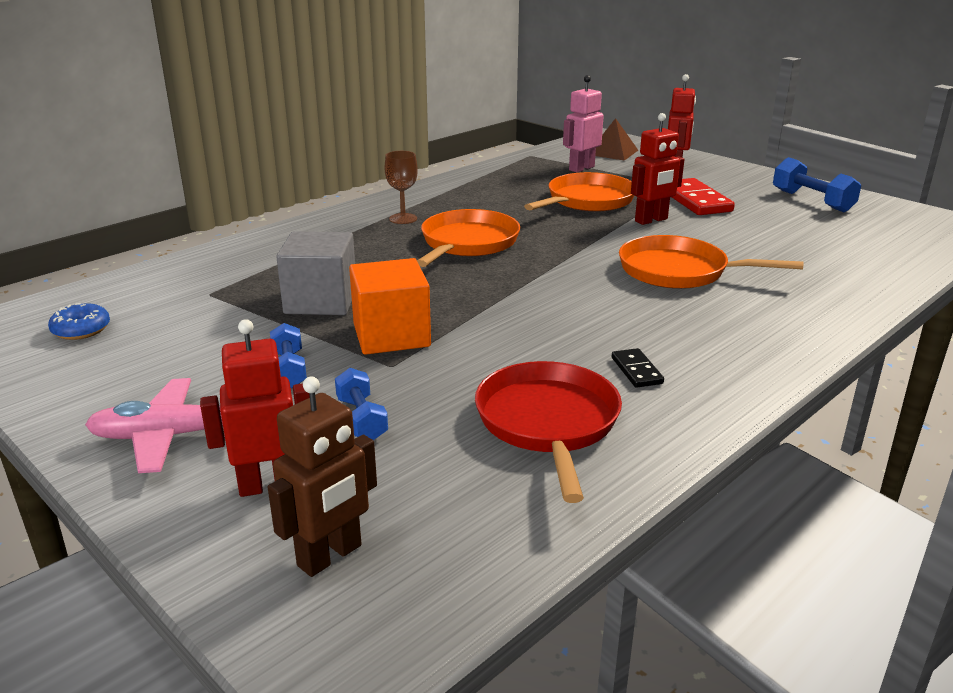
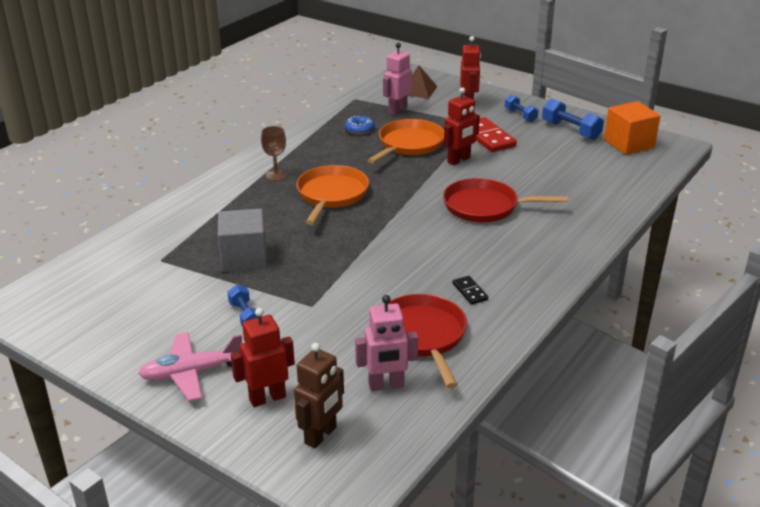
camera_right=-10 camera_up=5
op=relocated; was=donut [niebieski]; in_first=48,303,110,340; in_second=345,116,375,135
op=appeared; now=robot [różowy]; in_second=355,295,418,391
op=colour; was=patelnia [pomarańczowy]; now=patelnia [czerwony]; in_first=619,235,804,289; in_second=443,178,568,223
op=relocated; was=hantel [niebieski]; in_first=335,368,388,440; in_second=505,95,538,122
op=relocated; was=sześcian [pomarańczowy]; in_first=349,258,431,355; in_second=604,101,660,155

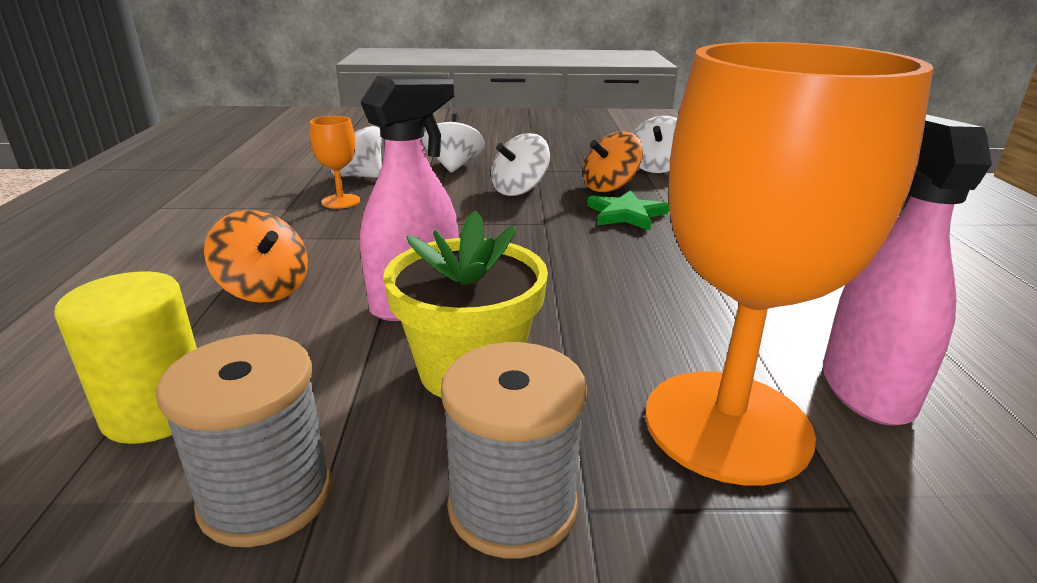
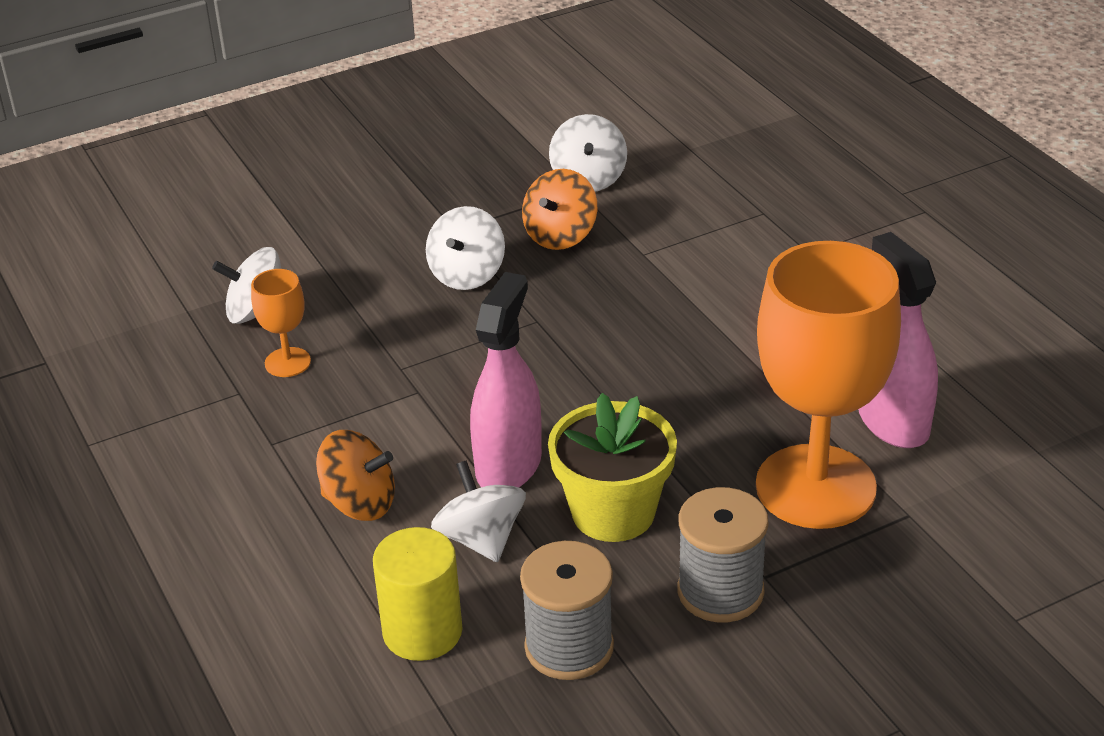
camera_right=-25 camera_up=10
op=relocated; was=bączek [biały]; in_first=422,114,485,173; in_second=431,460,526,562
op=missing; was=gwiazda [zielony]; in_first=587,190,669,230

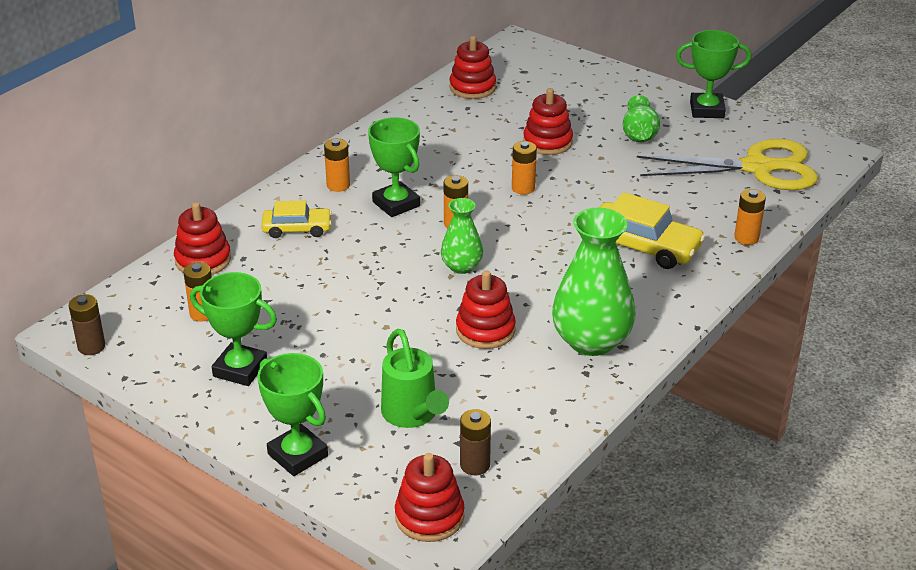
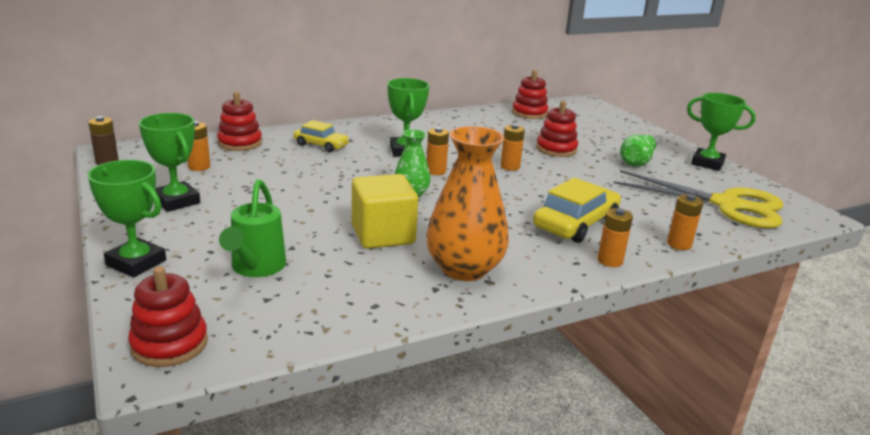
camera_right=25 camera_up=-10
op=spun; was=puchar [zielony]; in_first=257,353,328,476; in_second=87,160,166,277; clockwise=-45
op=exchanged; was=zabawka nakładanka [czerwony]; now=sześcian [żółty]; in_first=456,270,516,349; in_second=352,174,418,249
op=colour; was=wazon [zielony]; now=wazon [pomarańczowy]; in_first=552,208,635,356; in_second=426,126,509,281
op=spun; was=samochód [żółty]; in_first=599,192,705,269; in_second=533,178,621,243; clockwise=-105
op=relocated; was=bateria [pomarańczowy]; in_first=324,138,350,192; in_second=597,208,633,267
op=missing; was=bateria [brązowy]; in_first=460,409,491,475

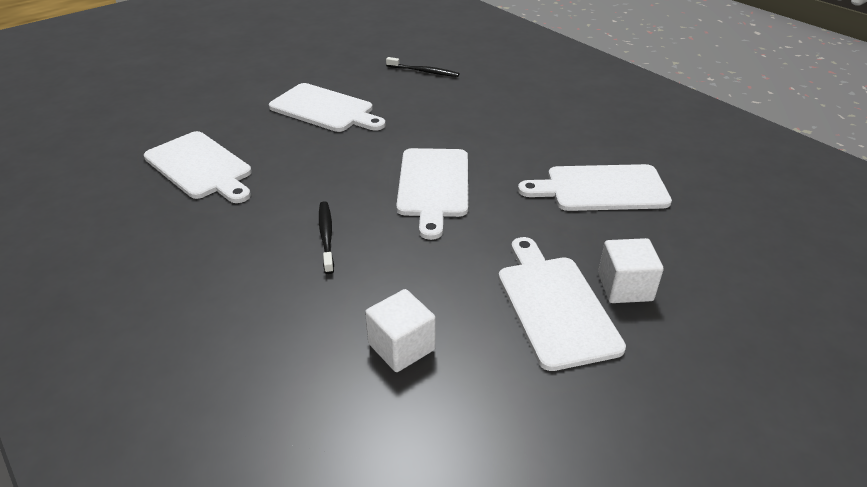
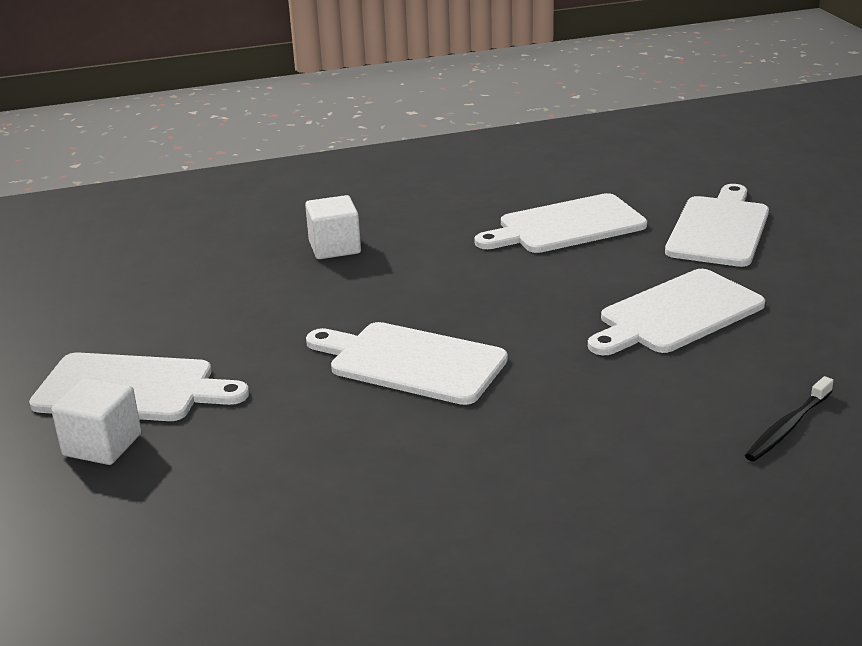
camera_right=115 camera_up=-10
op=relocated; was=sześcian [biały]; in_first=365,289,436,372; in_second=305,195,361,259
op=relocated; was=deska do krojenia [biały]; in_first=518,164,672,211; in_second=665,184,769,267
op=missing; was=szczoteczka do zębów [czarny]; in_first=319,201,334,274

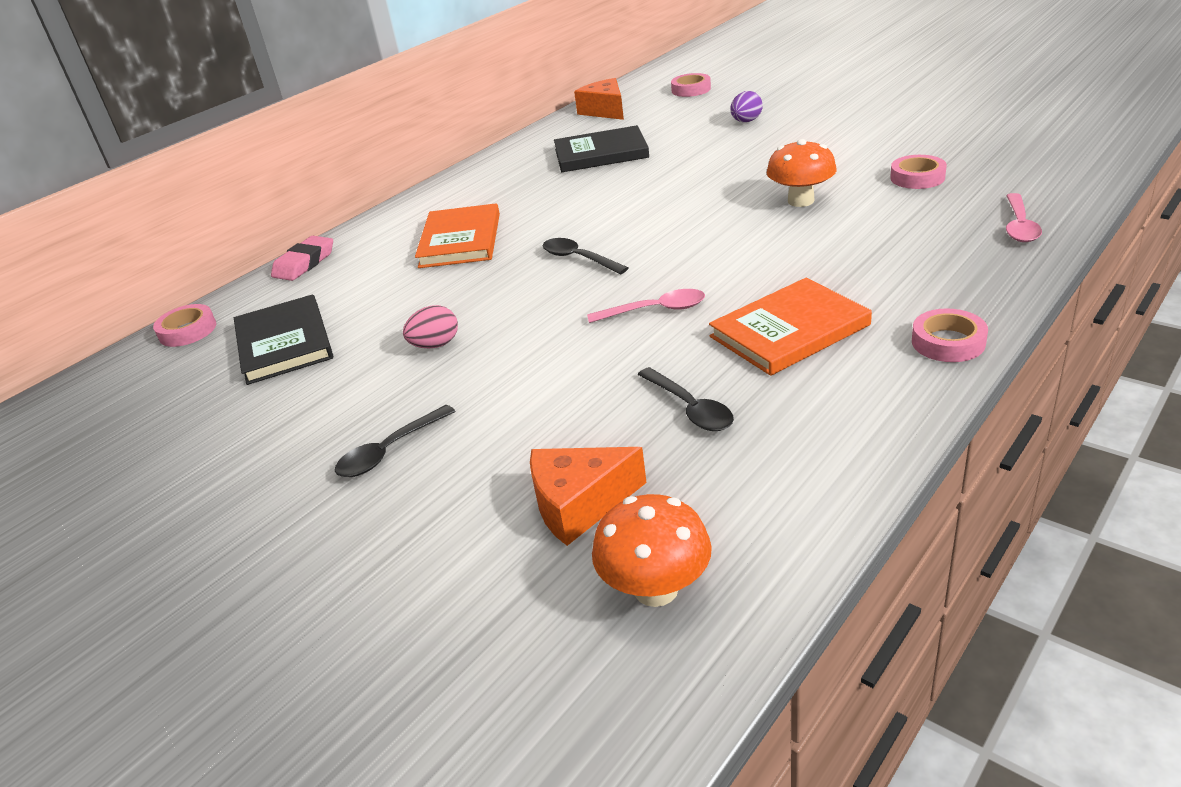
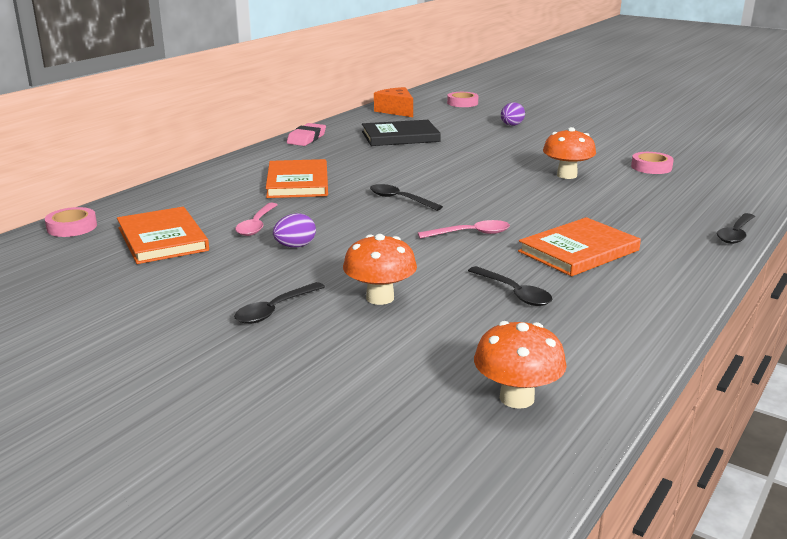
camera_right=-10 camera_up=-10
op=colour; was=książka [czarny]; now=książka [pomarańczowy]; in_first=234,294,333,385; in_second=117,207,209,264
op=relocated; was=łyżka [różowy]; in_first=1006,193,1042,242; in_second=235,203,278,236
op=colour; was=jajko [różowy]; now=jajko [fioletowy]; in_first=403,305,458,348; in_second=273,213,316,248
op=relocated; was=gumka do mazania [różowy]; in_first=271,236,333,281; in_second=287,123,326,146
op=appeared; now=grzyb [pomarańczowy]; in_second=343,234,417,305
op=appeared; now=łyżka [czarny]; in_second=717,213,755,244
op=missing; was=ser [pomarańczowy]; in_first=530,447,647,546
op=missing; was=taśma klejąca [różowy]; in_first=912,309,988,362

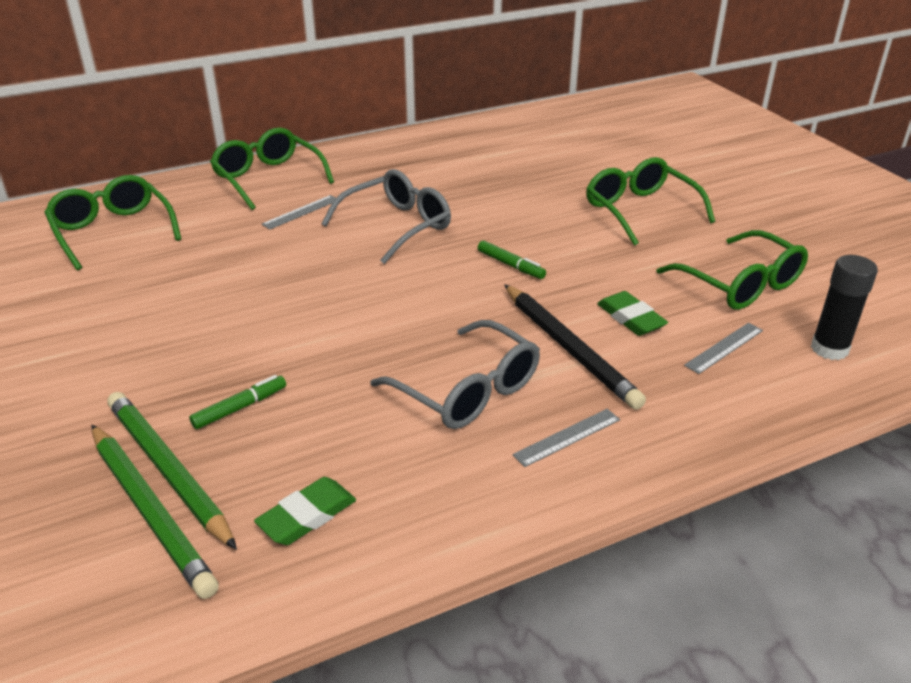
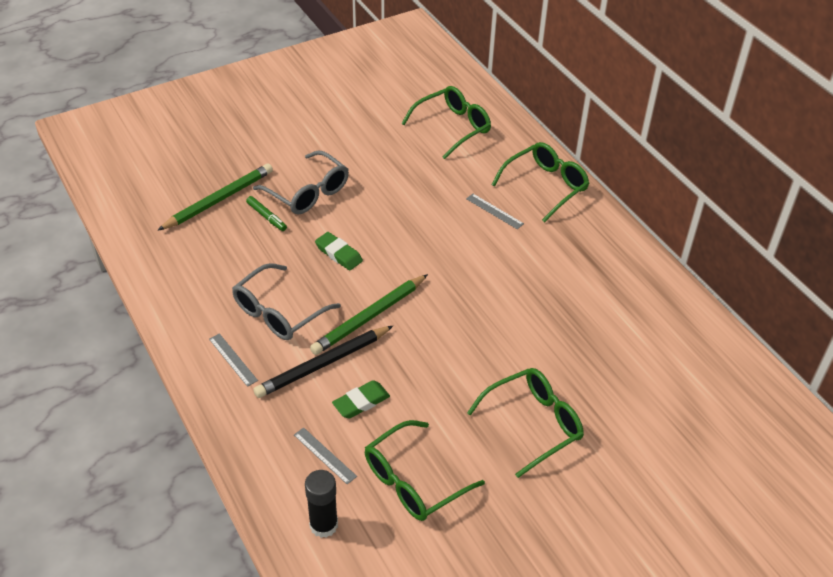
camera_right=85 camera_up=10
op=relocated; was=okulary [szary]; in_first=321,169,451,264; in_second=253,151,349,215
op=relocated; was=ołówek [zielony]; in_first=92,425,219,599; in_second=310,274,428,355
op=relocated; was=gumka do mazania [zielony]; in_first=254,477,356,545; in_second=315,232,363,271
op=missing; was=flamaster [zielony]; in_first=478,240,546,279

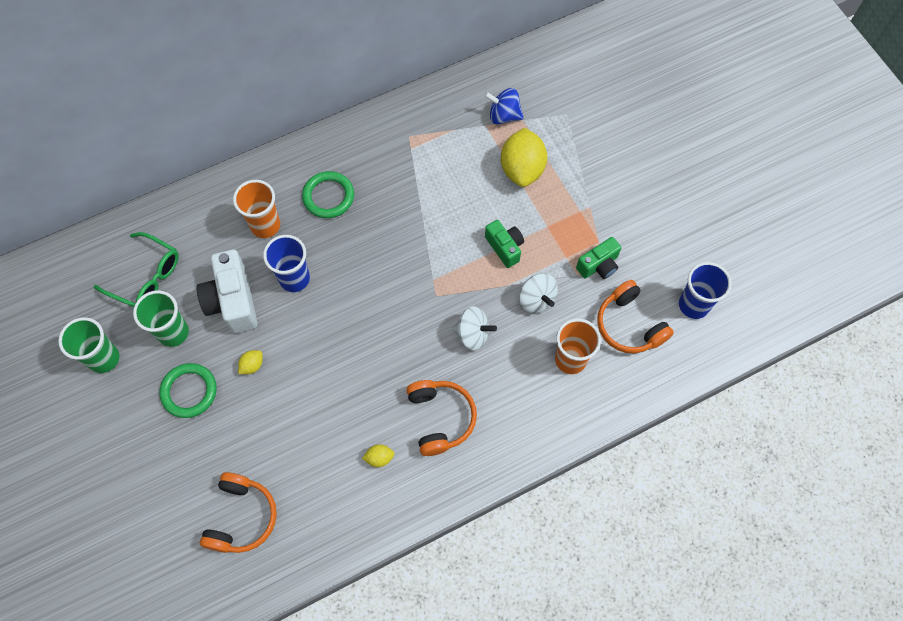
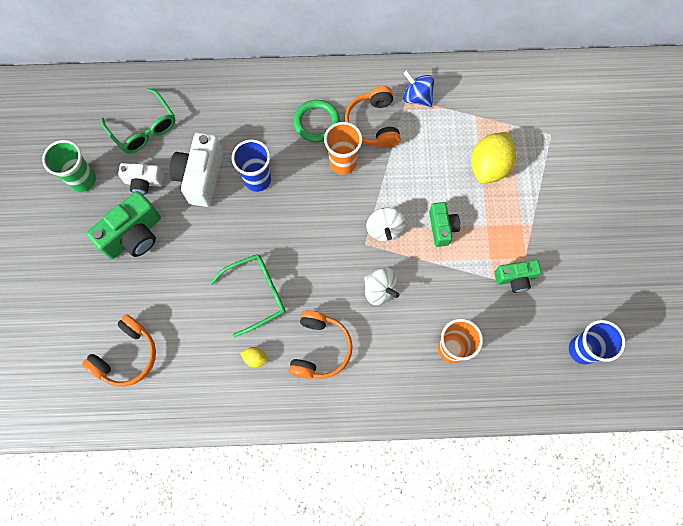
camera_right=25 camera_up=5
op=exchanged; was=pierścień [zielony]; now=aparat fotograficzny [zielony]; in_first=159,363,217,418; in_second=86,191,161,259
op=exchanged; was=szklanka [zielony]; now=aparat fotograficzny [biały]; in_first=133,290,189,347; in_second=118,163,164,195
op=appeared; now=okulary [zielony]; in_second=210,254,285,337
op=relocated; was=szklanka [pomarańczowy]; in_first=233,180,280,238; in_second=324,122,362,175
op=relocated; was=słuchawki [pomarańczowy]; in_first=597,280,674,353; in_second=345,86,401,148
op=relocated; was=bączek [biały]; in_first=519,273,558,313; in_second=366,208,405,241
op=relocated; was=bączek [niebieski]; in_first=484,88,524,124; in_second=403,70,434,107
op=missing; was=cytryna [żółty]; in_first=238,350,263,374

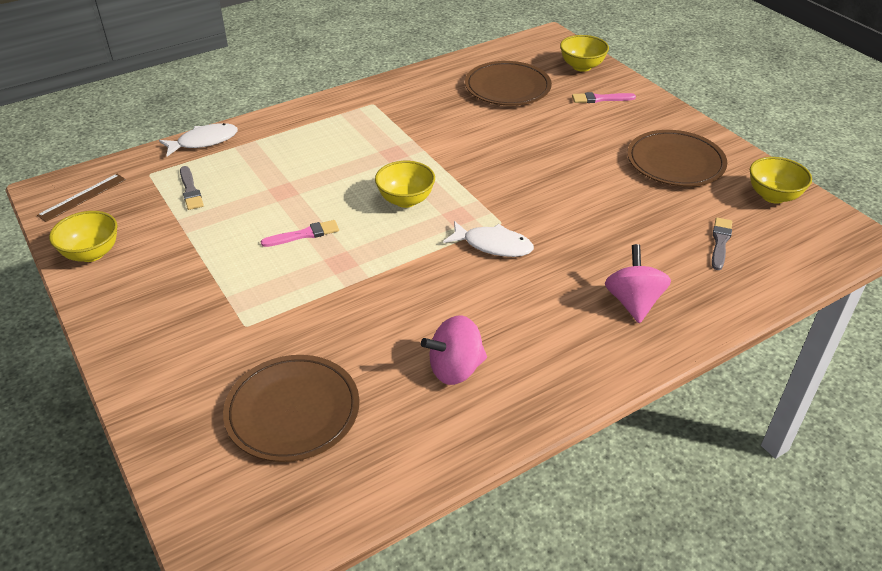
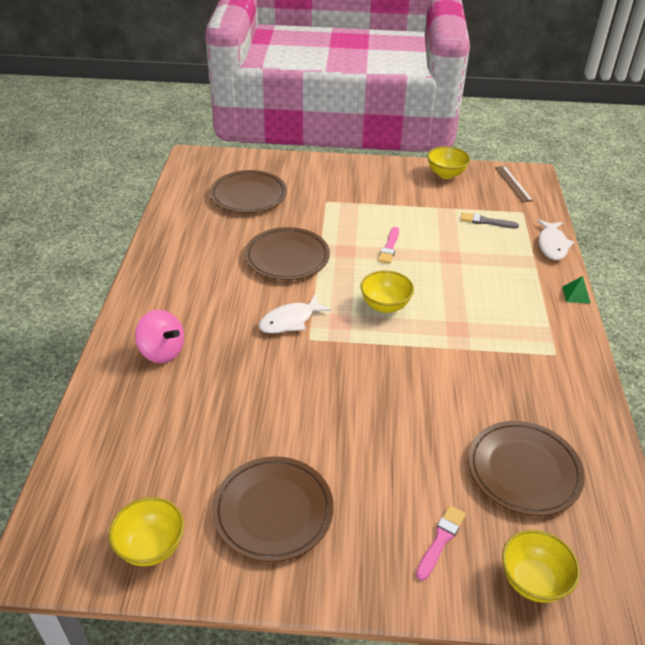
camera_right=125 camera_up=0
op=appeared; now=talerz [brązowy]; in_second=245,227,330,280
op=appeared; now=piramida [zielony]; in_second=562,276,591,304
op=missing; was=bączek [różowy]; in_first=421,315,487,385
op=missing; was=pędzel [szary]; in_first=712,218,732,270

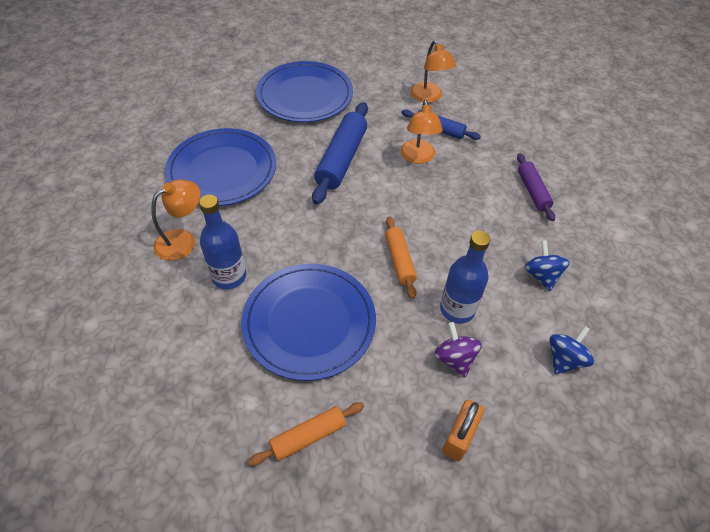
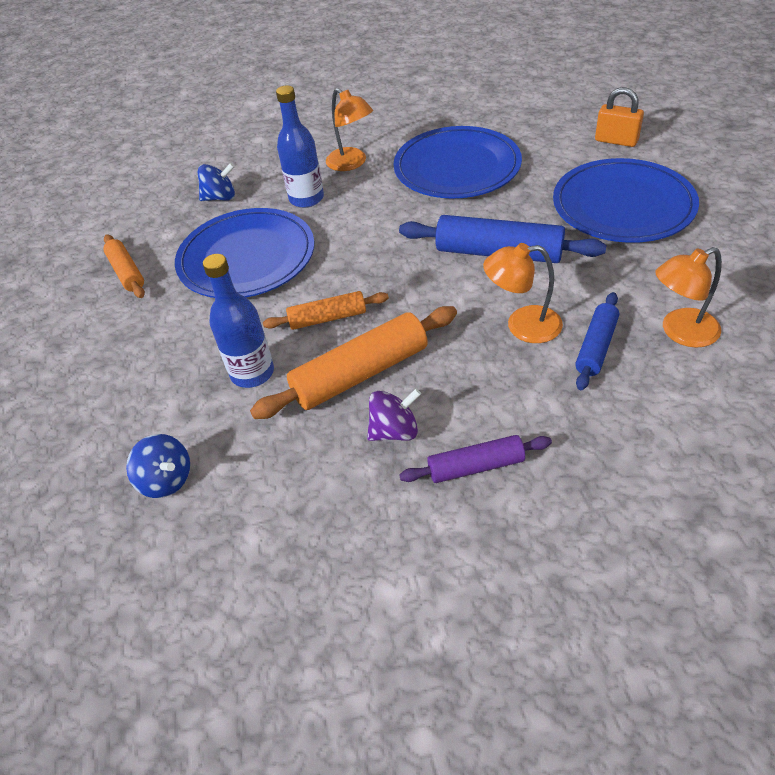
camera_right=95 camera_up=-5
op=relocated; was=bączek [niebieski]; in_first=524,240,570,291; in_second=198,163,235,201
op=appeared; now=wałek do ciasta [pomarańczowy]; in_second=250,306,457,419
op=relocated; was=bączek [fioletowy]; in_first=434,322,482,377; in_second=367,389,421,441
op=relocated; was=kłódka [pomarańczowy]; in_first=442,400,484,461; in_second=595,87,644,147

